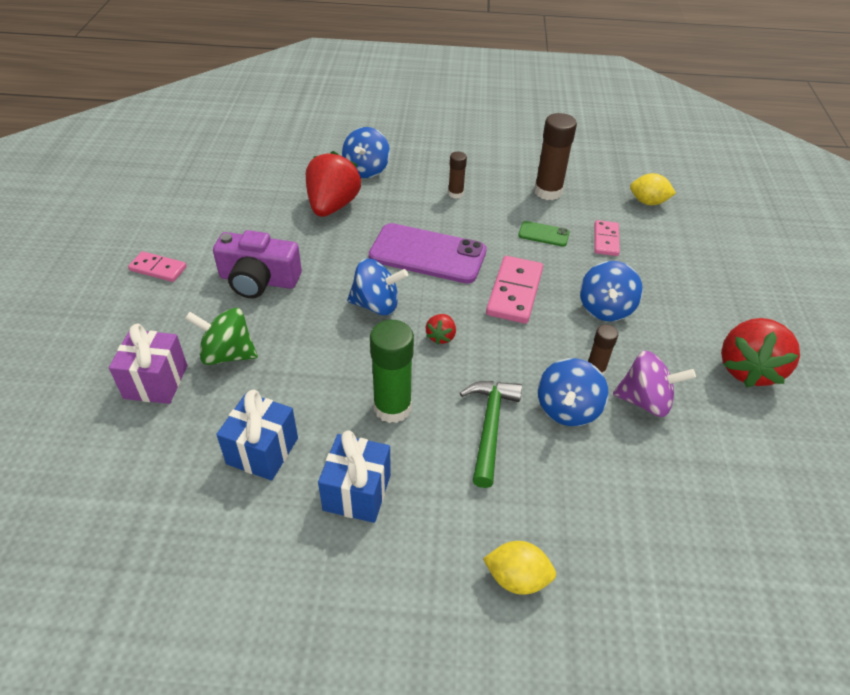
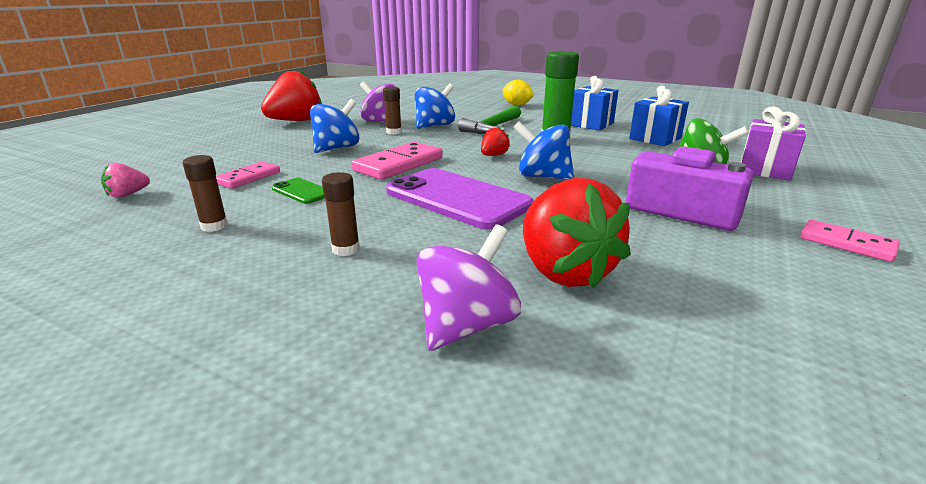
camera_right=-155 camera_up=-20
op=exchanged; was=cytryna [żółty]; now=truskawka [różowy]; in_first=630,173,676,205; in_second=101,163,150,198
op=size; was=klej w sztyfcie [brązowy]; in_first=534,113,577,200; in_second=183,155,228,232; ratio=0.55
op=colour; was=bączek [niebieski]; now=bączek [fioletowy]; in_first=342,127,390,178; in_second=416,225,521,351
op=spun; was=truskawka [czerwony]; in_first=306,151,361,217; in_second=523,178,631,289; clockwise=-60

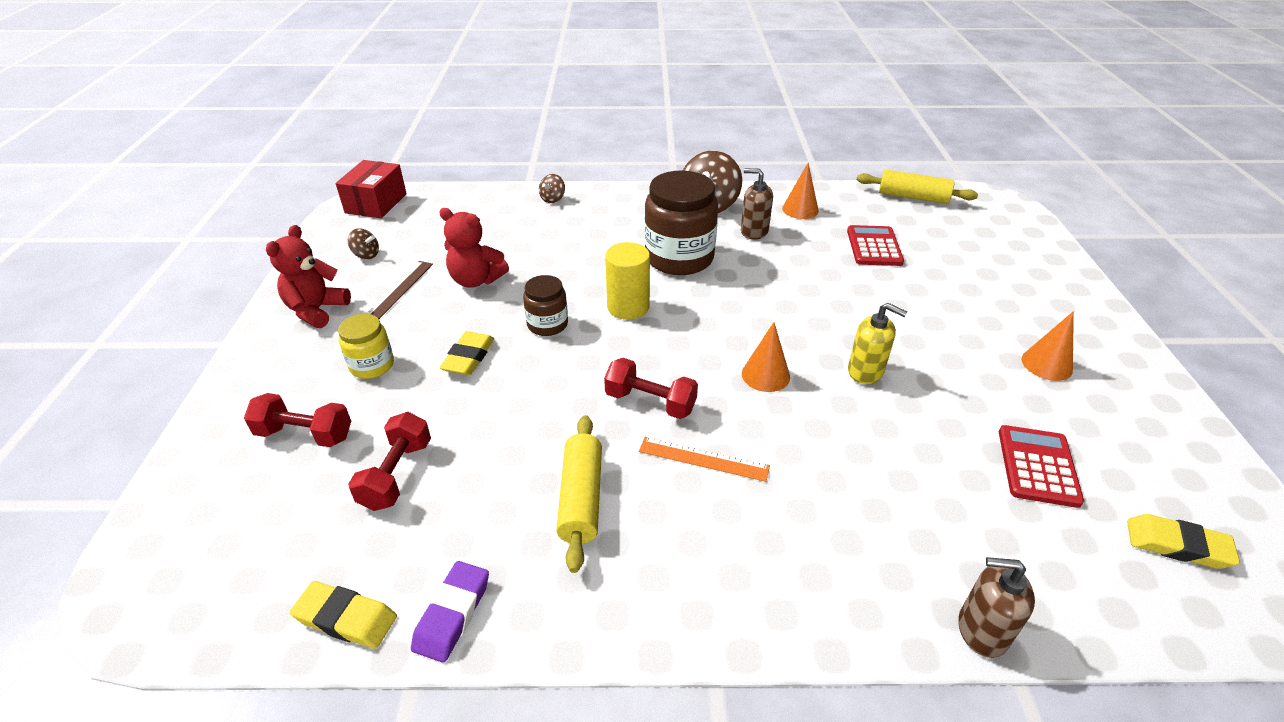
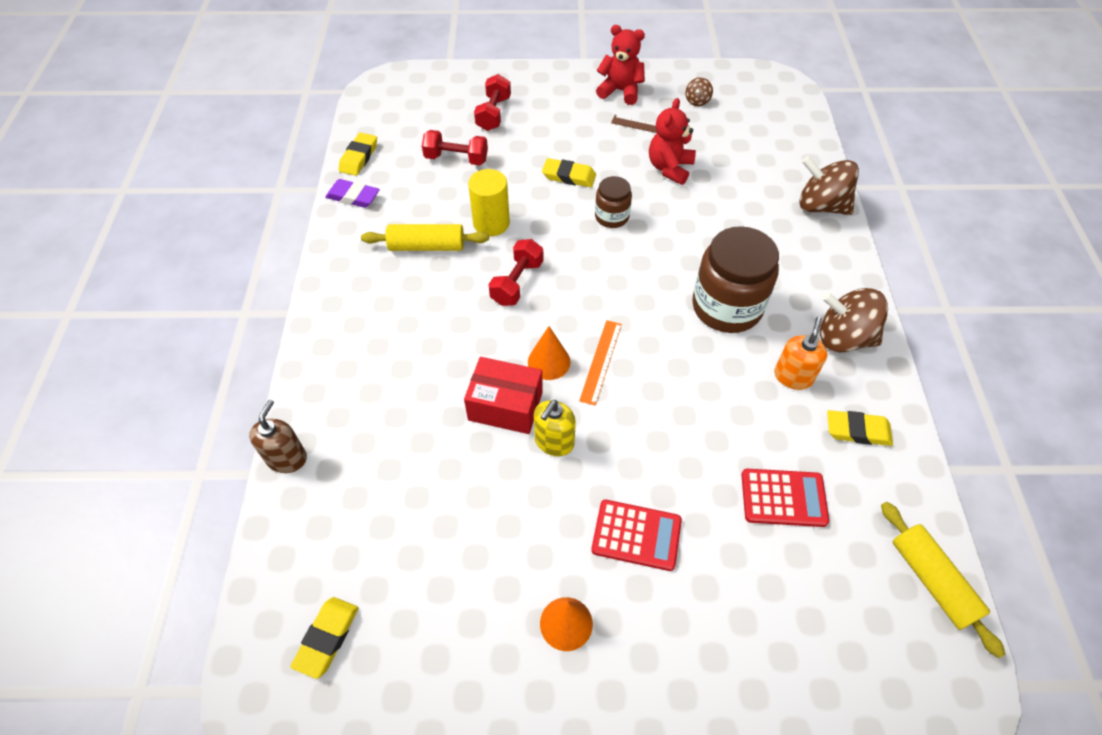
camera_right=90 camera_up=15
op=relocated; was=pudełko [czerwony]; in_first=336,160,407,218; in_second=464,357,543,434
op=relocated; was=walec [żółty]; in_first=605,242,650,320; in_second=468,169,510,236
op=relocated; was=linijka [pomarańczowy]; in_first=639,437,770,482; in_second=579,320,622,406
op=relocated; was=kalkulator [czerwony]; in_first=999,425,1084,508; in_second=591,500,682,571
op=colour; was=dozownik mydła [brązowy]; now=dozownik mydła [pomarańczowy]; in_first=741,168,773,240; in_second=774,317,827,390
op=size; was=bączek [brązowy]; in_first=539,174,565,203; in_second=800,156,859,215; ratio=2.1
op=exchanged; was=stożek [pomarańczowy]; now=gumka do mazania [żółty]; in_first=782,163,819,219; in_second=827,410,893,446
op=spun; was=wałek do ciasta [żółty]; in_first=857,170,978,204; in_second=881,502,1006,658; clockwise=-45
op=missing; was=słoik [żółty]; in_first=338,314,394,379

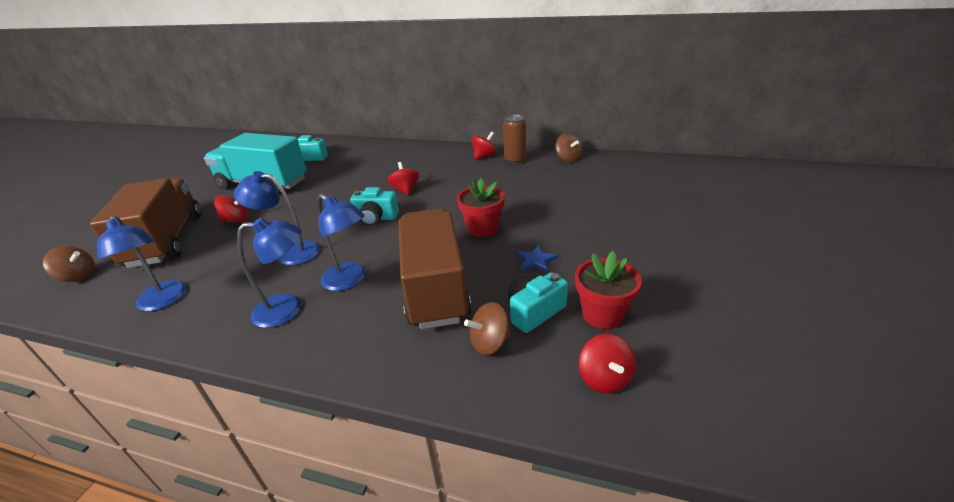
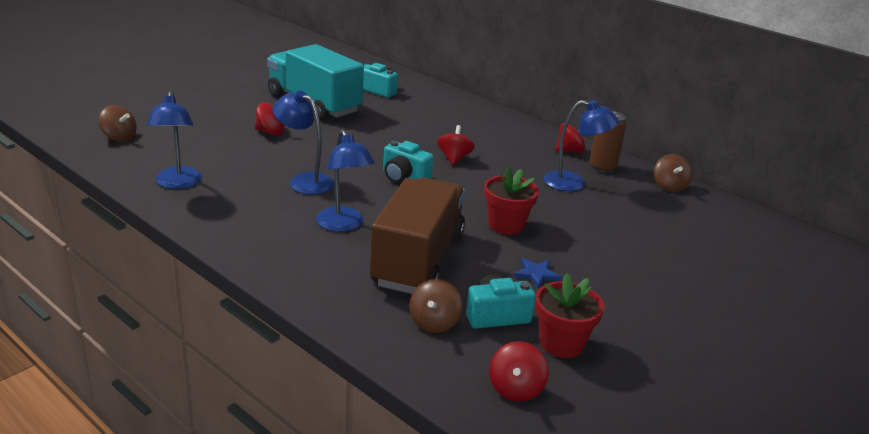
camera_right=20 camera_up=-5
op=spun; was=bączek [brązowy]; in_first=464,302,511,355; in_second=409,279,462,333; clockwise=-75
op=relocated; was=lampka [niebieski]; in_first=237,218,302,328; in_second=544,100,619,191
op=missing; was=ciężarówka [brązowy]; in_first=90,178,201,268

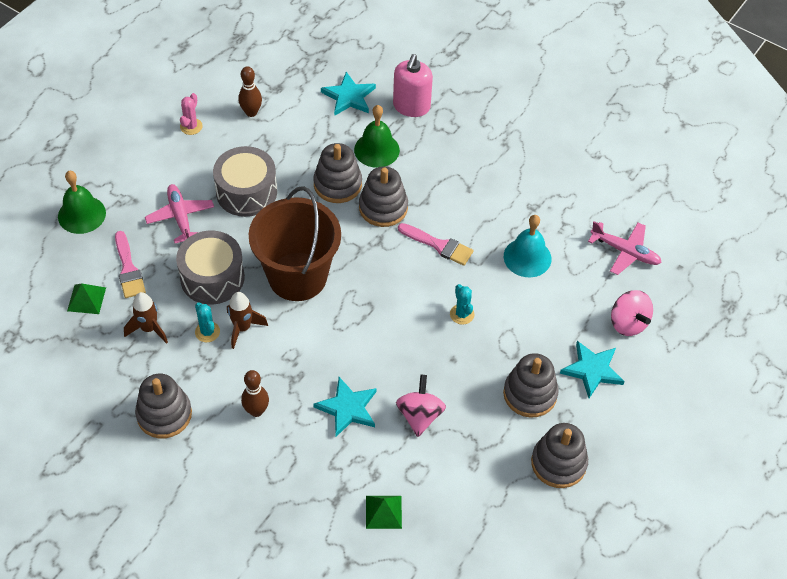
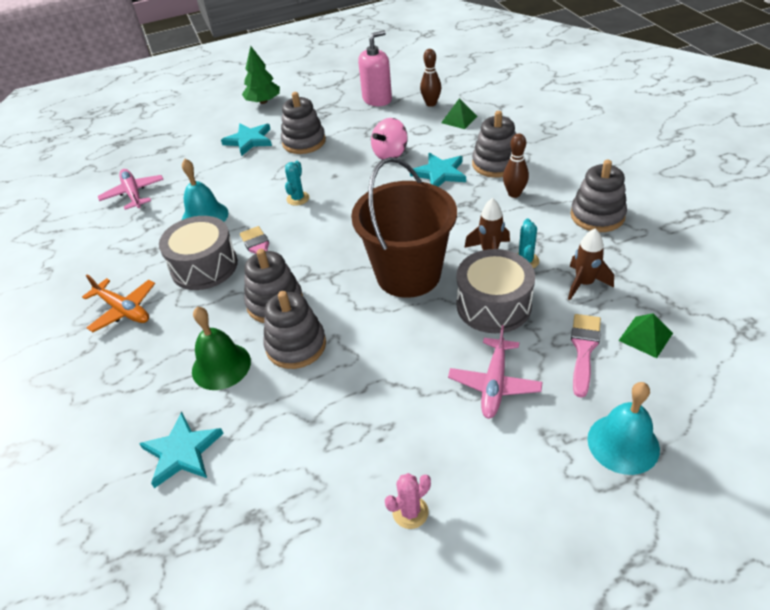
camera_right=-140 camera_up=-10
op=appeared; now=samolot [pomarańczowy]; in_second=82,275,155,332
op=relocated; was=bęben [szary]; in_first=213,146,277,217; in_second=159,216,238,290
op=appeared; now=drzewko [zielony]; in_second=242,46,280,104
op=relocated; was=dozownik mydła [różowy]; in_first=393,54,433,117; in_second=358,30,392,106
op=relocated; was=kręgiel [brązowy]; in_first=238,66,262,117; in_second=420,49,441,107
op=relocated; was=zabawka nakładanka [szary]; in_first=531,423,588,488; in_second=472,111,516,178
op=colour; was=dzwonek [zielony]; now=dzwonek [turkusowy]; in_first=58,171,106,234; in_second=588,382,660,475
op=missing; was=bączek [różowy]; in_first=611,290,653,336

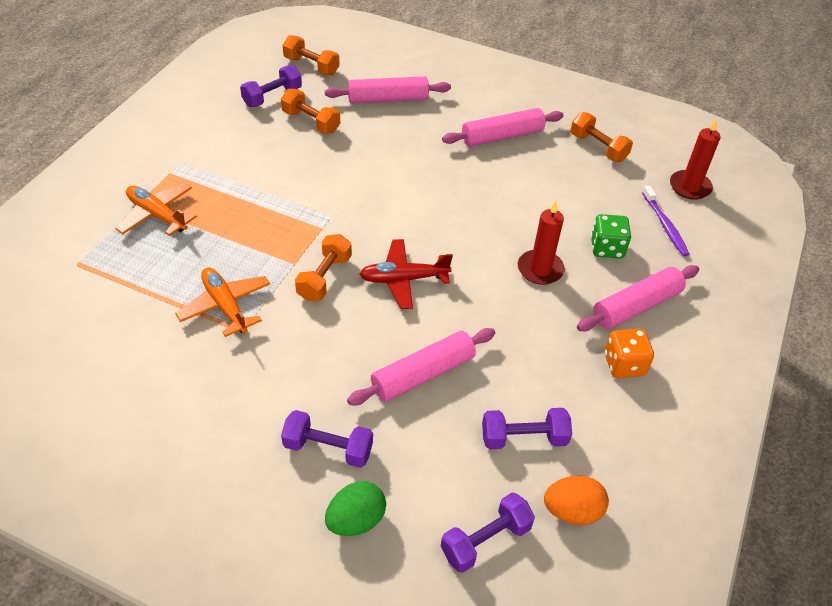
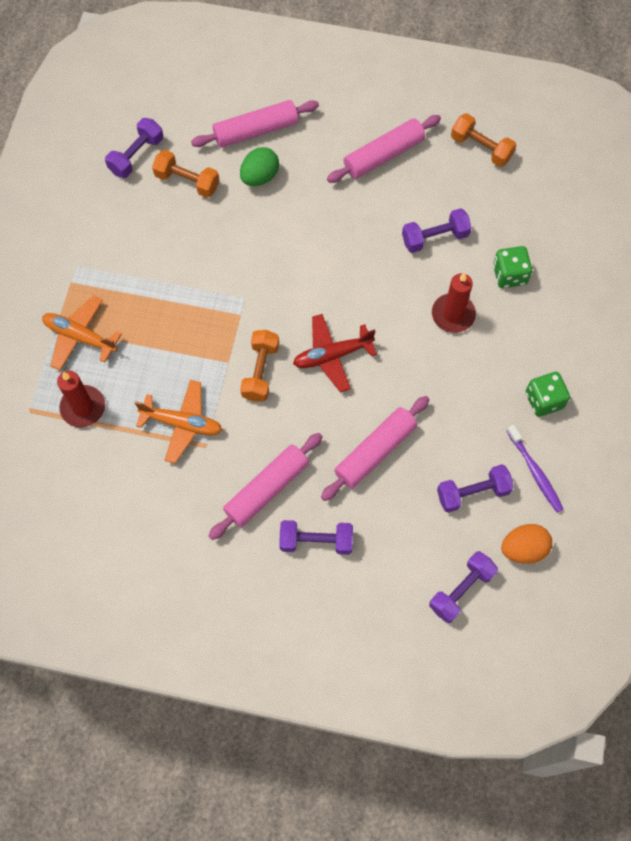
camera_right=-10 camera_up=20
op=relocated; was=świeca [czerwony]; in_first=670,118,721,200; in_second=57,371,105,427
op=spun; was=samolot [pomarańczowy]; in_first=175,267,270,337; in_second=135,380,222,463; clockwise=150
op=relocated; was=wałek do ciasta [różowy]; in_first=577,265,699,331; in_second=209,433,323,540
op=relocated; was=jajko [zielony]; in_first=325,481,386,536; in_second=240,147,279,186
op=appeared; now=hantel [fioletowy]; in_second=402,208,472,253
op=relocated; was=szczoteczka do zębów [fioletowy]; in_first=642,185,689,256; in_second=507,425,563,513
op=colour; was=kostka do gry [pomarańczowy]; now=kostka do gry [zielony]; in_first=605,329,654,378; in_second=526,372,570,417
op=missing; was=hantel [pomarańczowy]; in_first=283,35,340,75

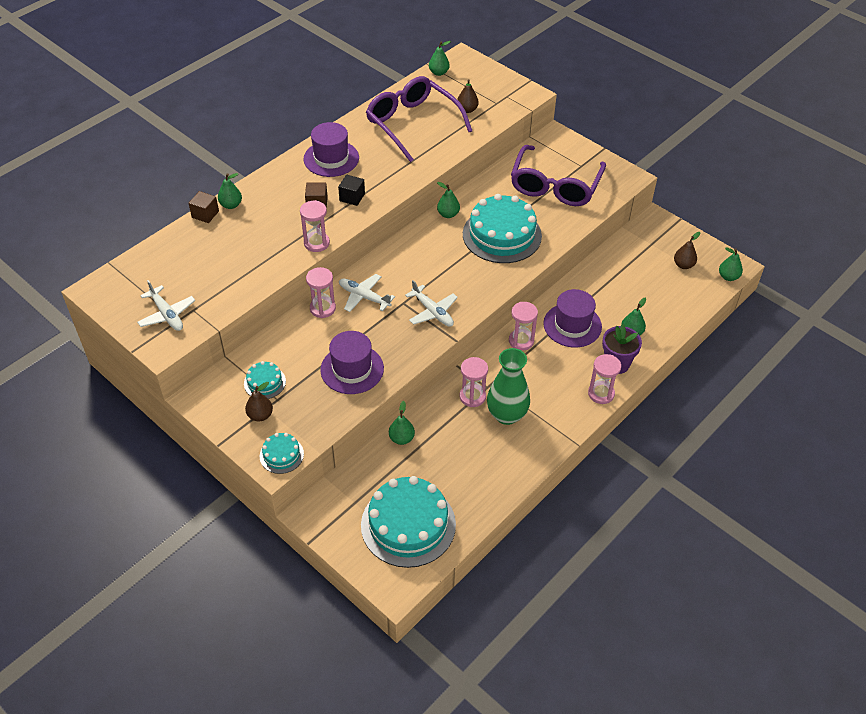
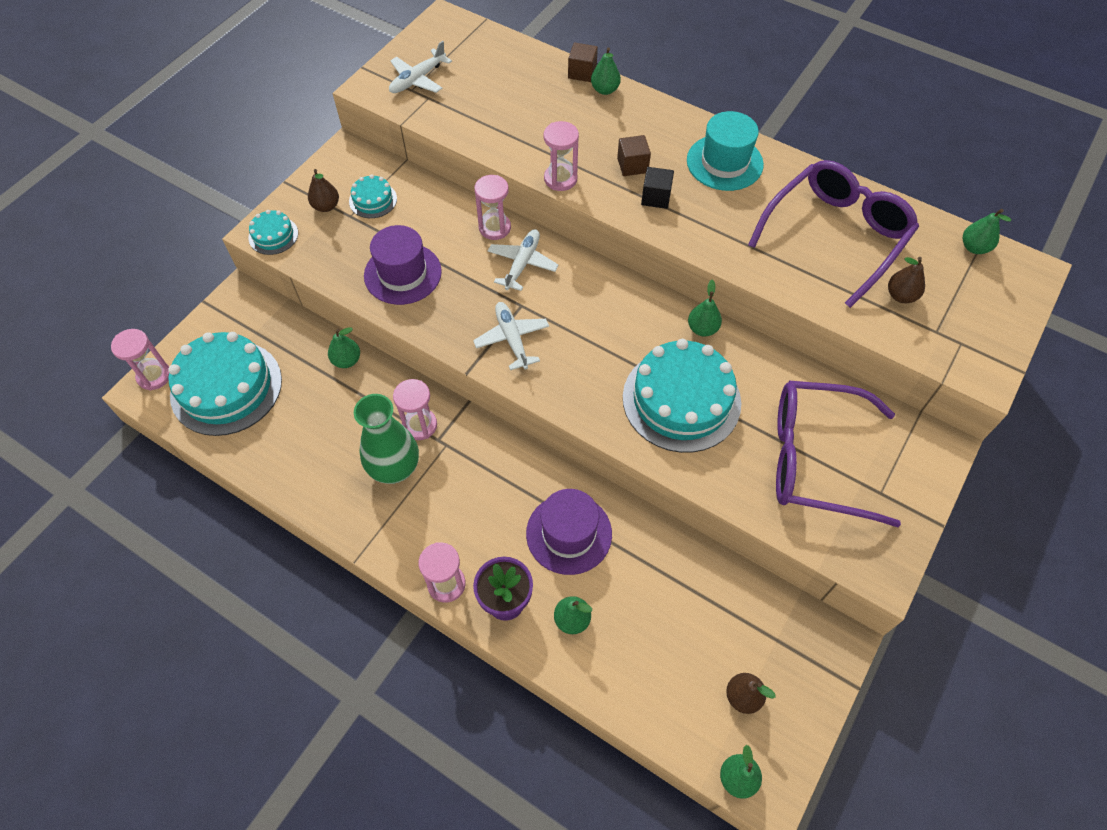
camera_right=80 camera_up=10
op=relocated; was=klepsydra [różowy]; in_first=509,302,538,351; in_second=111,329,169,390
op=spun; was=samolot [biały]; in_first=405,280,458,327; in_second=473,302,549,370; clockwise=120
op=colour; was=kapelusz [fioletowy]; now=kapelusz [turkusowy]; in_first=304,122,359,177; in_second=687,111,764,191

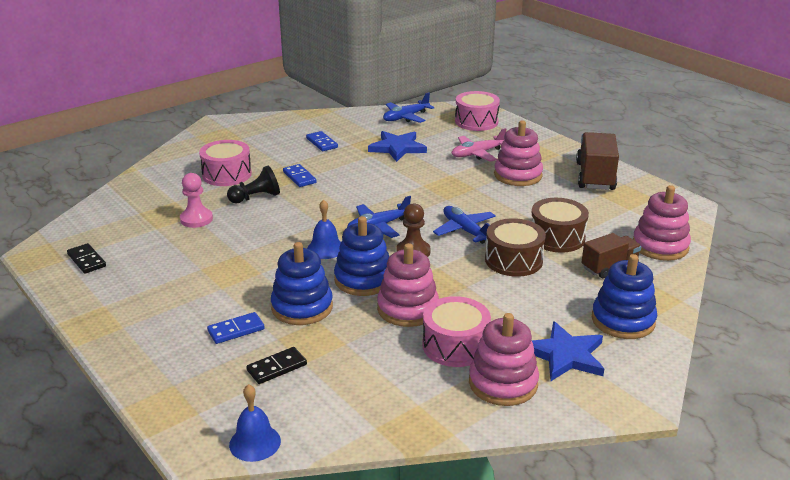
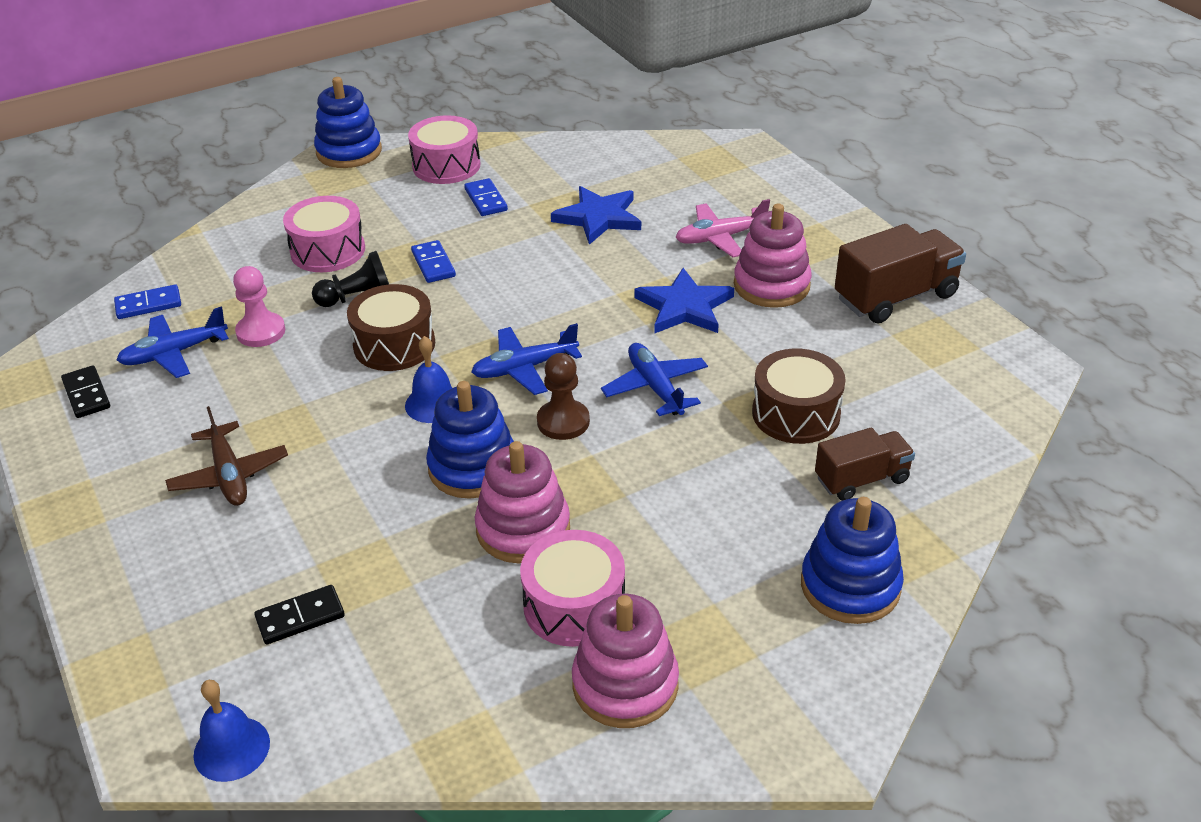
camera_right=10 camera_up=10
op=relocated; was=kostka domina [niebieski]; in_first=207,312,265,344; in_second=114,284,181,319
op=relocated; was=samolot [niebieski]; in_first=383,92,435,123; in_second=117,306,229,378
op=appeared; now=samolot [brązowy]; in_second=165,406,288,506
op=relocated; was=zabawka nakładanka [niebieski]; in_first=271,242,333,325; in_second=314,77,382,168
op=relocated; was=bęben [brązowy]; in_first=485,218,546,277; in_second=347,284,435,371
op=relocated; was=bęben [różowy]; in_first=455,91,500,131; in_second=408,115,480,184
op=relocated; was=gwiazda [niebieski]; in_first=532,321,604,381; in_second=634,268,734,334
op=spun; was=ciężarówka [brązowy]; in_first=576,132,619,190; in_second=835,224,966,323; clockwise=45
op=missing; was=zabawka nakładanka [różowy]; in_first=633,185,691,261

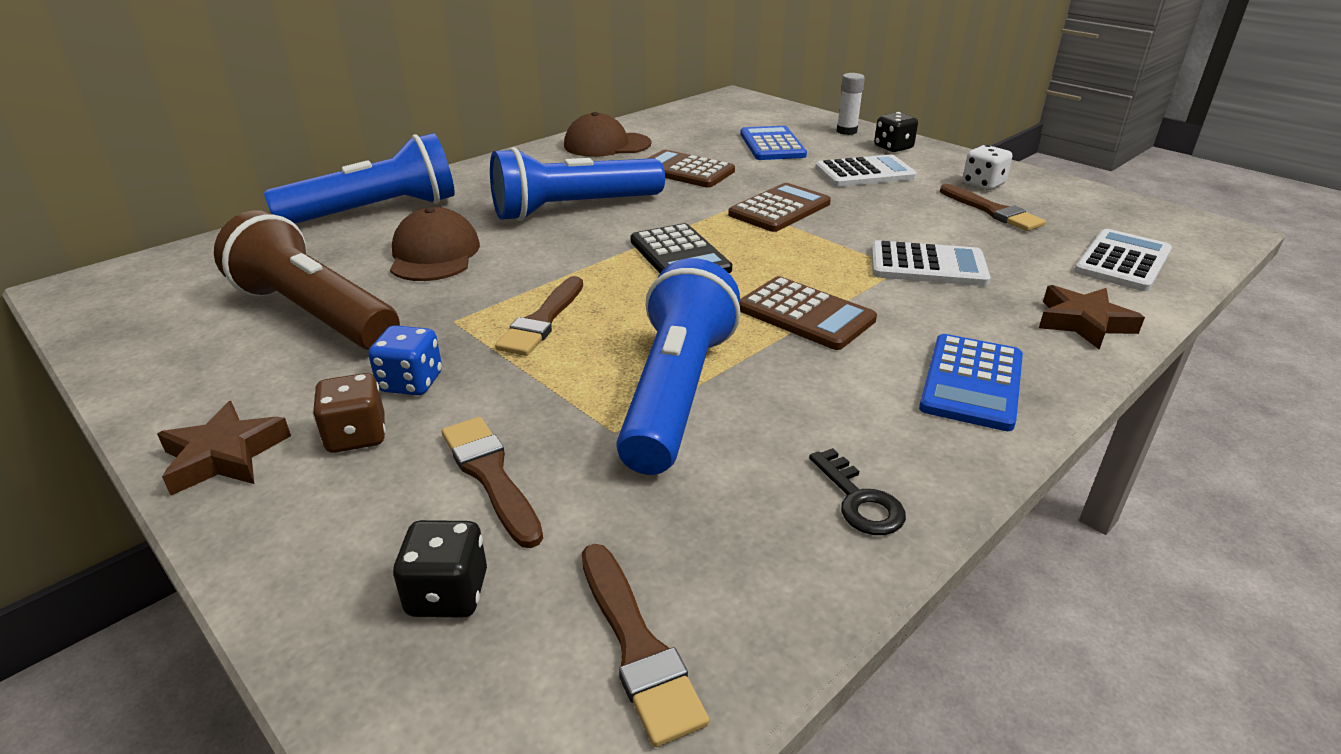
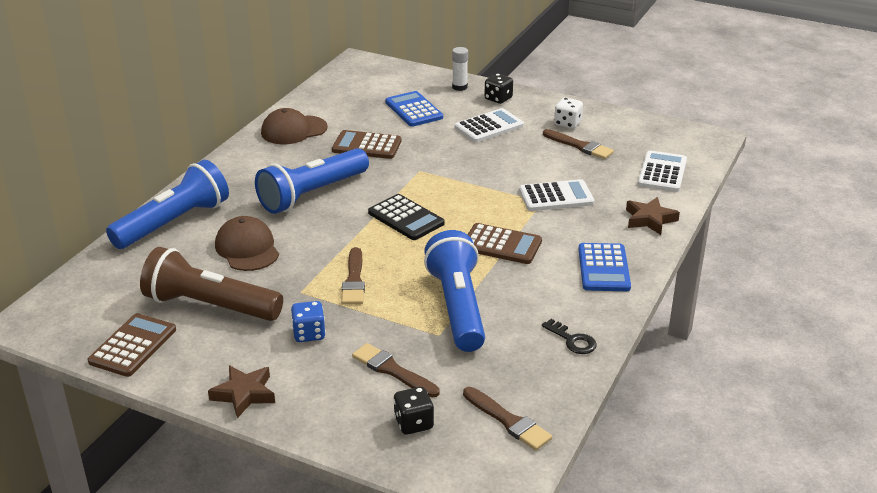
camera_right=-20 camera_up=0
op=relocated; was=kalkulator [brązowy]; in_first=728,183,831,232; in_second=88,313,176,377
op=missing; was=kostka do gry [brązowy]; in_first=312,373,386,453

